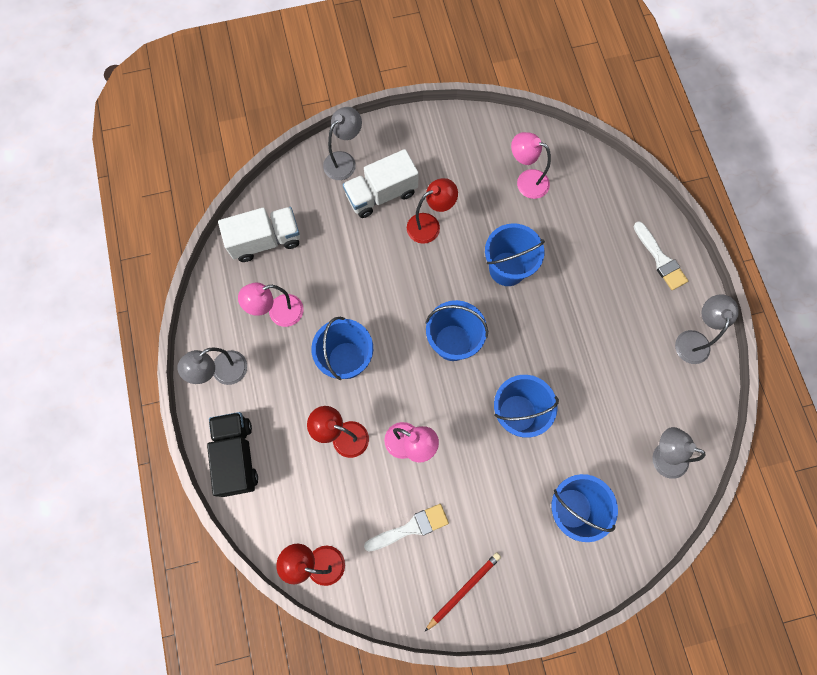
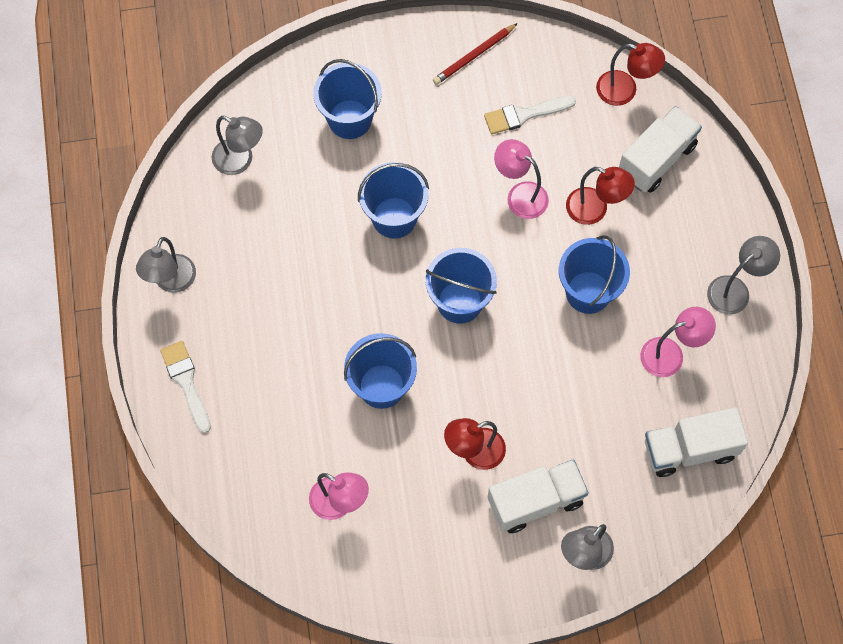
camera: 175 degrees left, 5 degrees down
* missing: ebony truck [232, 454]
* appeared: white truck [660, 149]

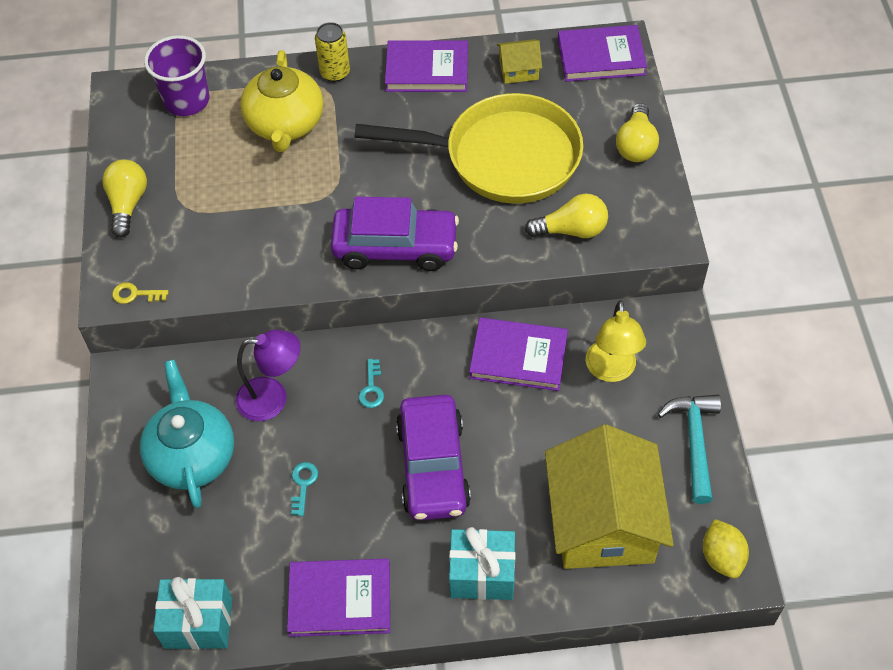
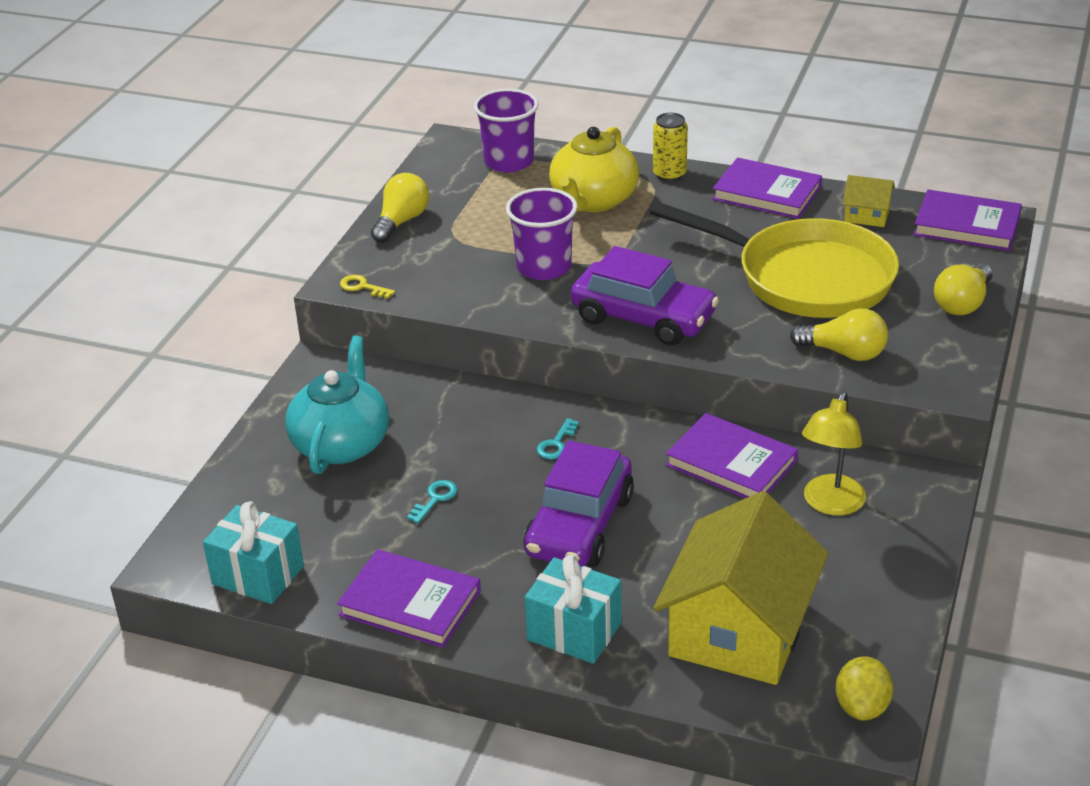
camera: 25 degrees right, 20 degrees down
* missing: royal purple lamp [268, 375]
* missing: turquoise carpenter's hammer [689, 449]
* appeared: royal purple beaker [542, 234]

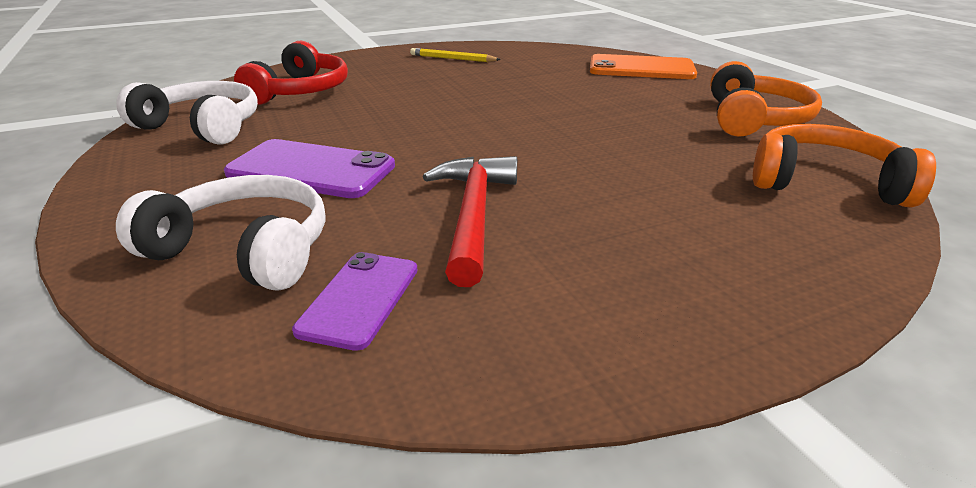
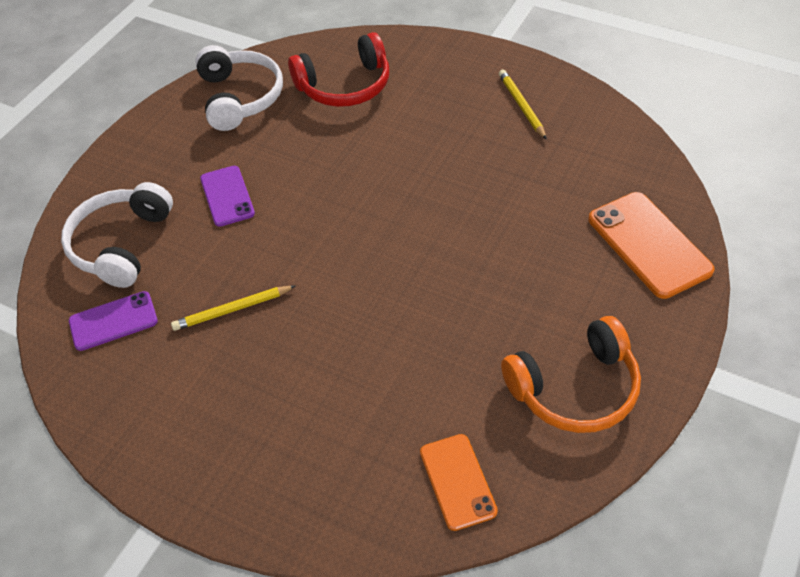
camera: 55 degrees right, 20 degrees up
* exchanged: crimson carpenter's hammer [470, 221] to bright yellow wooden pencil [233, 308]
* exchanged: bright orange over-ear headphones [844, 166] to bright orange mobile phone [459, 482]
* spun: white over-ear headphones [220, 233] = [117, 235] 150 degrees counterclockwise
* size: royal purple mobile phone [309, 168] = [227, 196] x0.64

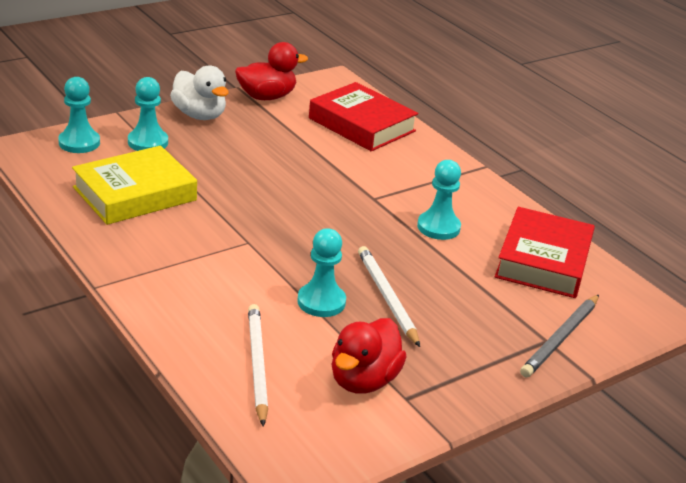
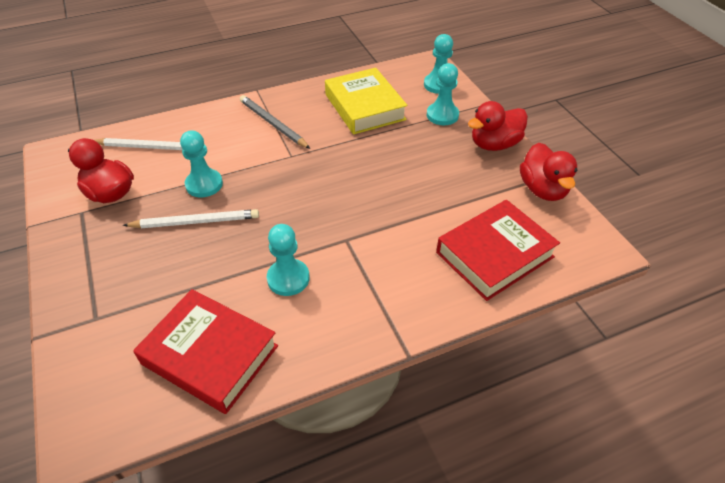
camera: 105 degrees right, 15 degrees up
* relocated: grey wooden pencil [559, 336] to [275, 122]
* colour: white toy duck [199, 92] to crimson toy duck [498, 126]

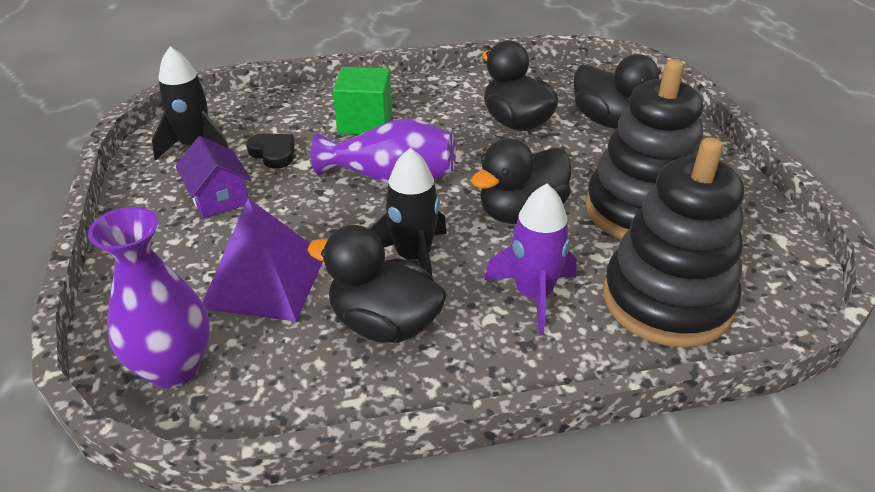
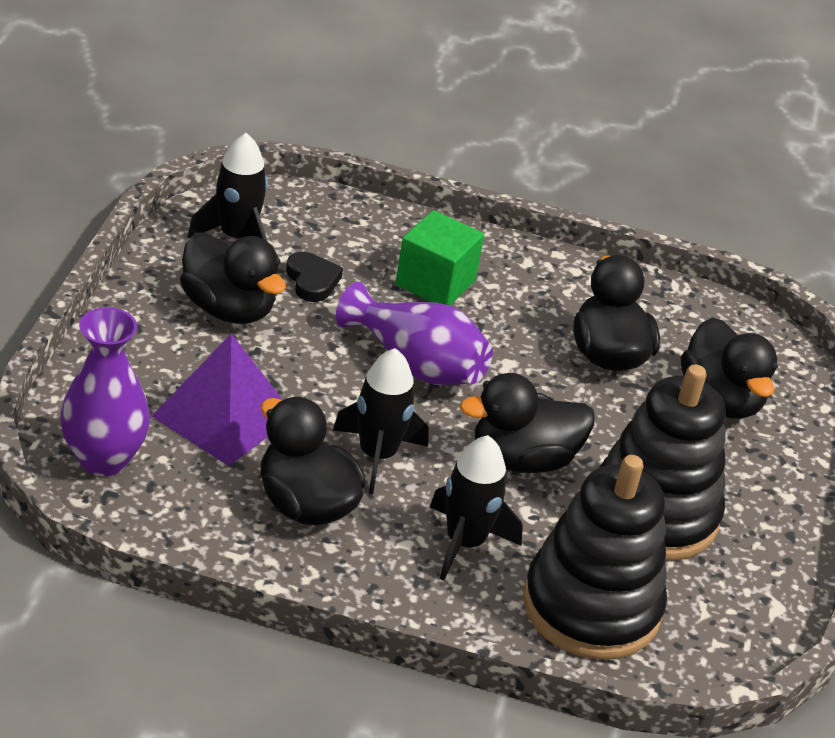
camera: 20 degrees right, 0 degrees up
* exchanged: royal purple toy house [213, 177] to ebony toy duck [233, 278]
* colour: royal purple spaceship [530, 259] to ebony spaceship [476, 507]

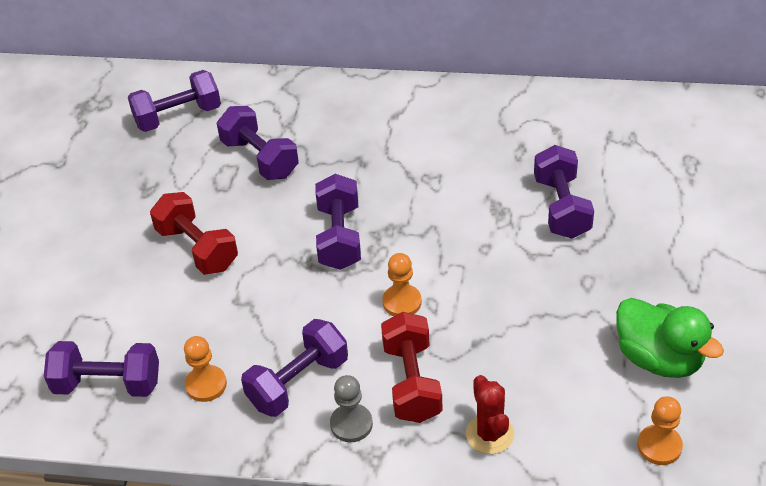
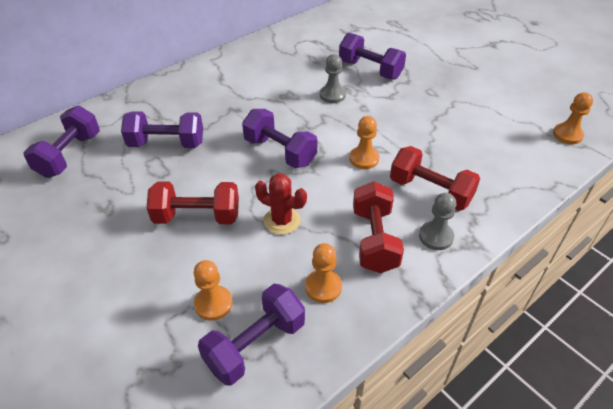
camera: 50 degrees left, 0 degrees up
* missing: green toy duck [670, 338]
* appeared: bright orange game pawn [213, 290]
* appeared: grey game pawn [333, 78]
* relocated: crimson cactus [490, 414] to [281, 204]
* colour: royal purple hand weight [294, 368] to crimson hand weight [378, 227]

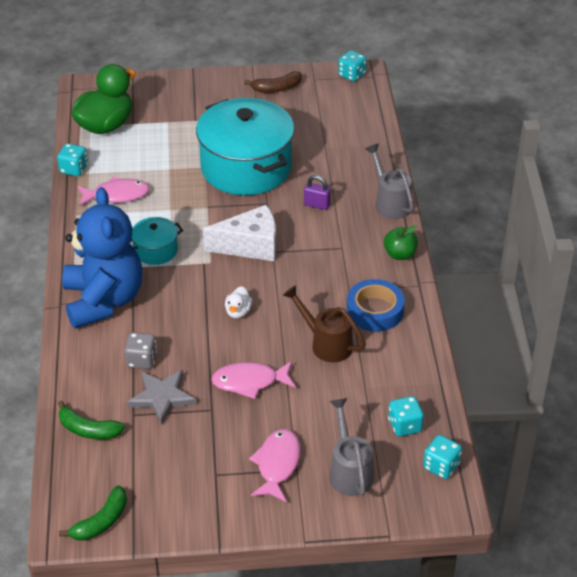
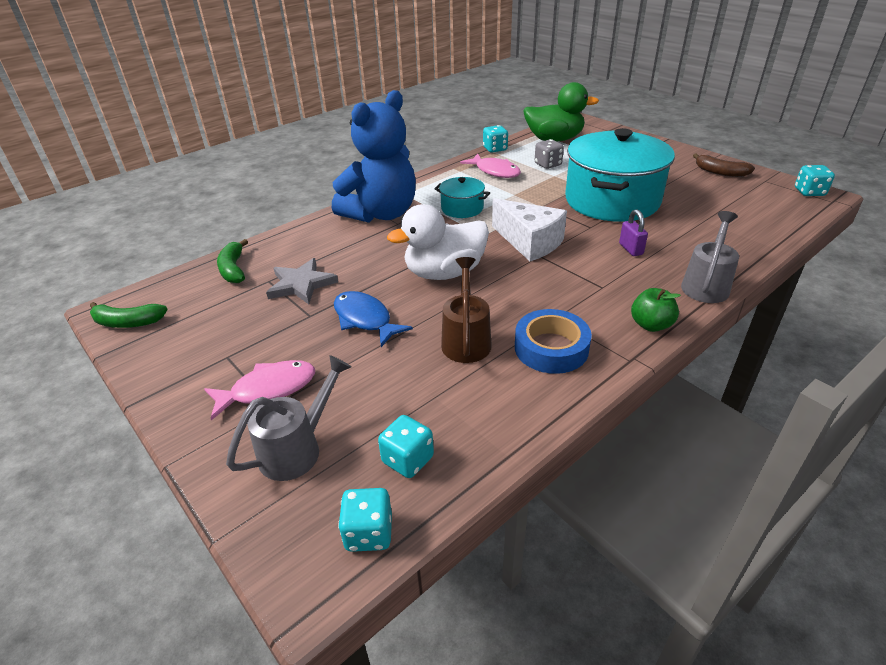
camera: 55 degrees right, 5 degrees down
* relocated: grey game die [140, 350] to [549, 154]
* colour: pink fish figure [253, 380] to blue fish figure [373, 319]
* size: white toy duck [238, 302] = [438, 242] x2.26

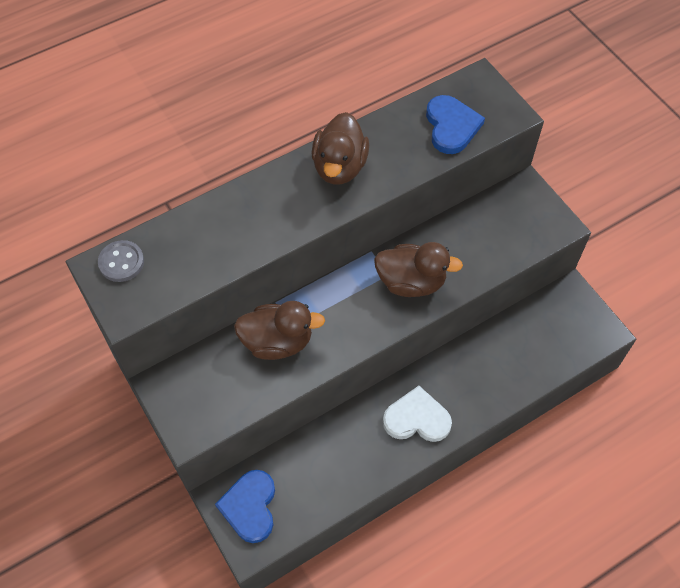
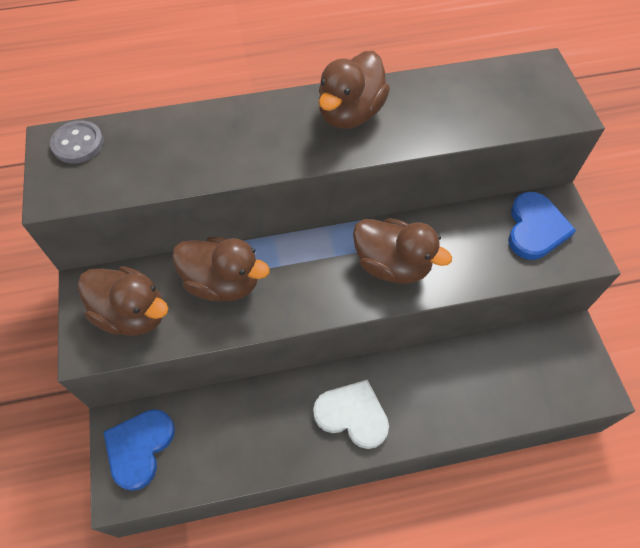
camera: 20 degrees right, 0 degrees up
* appeared: dark brown toy duck [123, 301]
* relocated: blue heart [455, 124] to [542, 226]

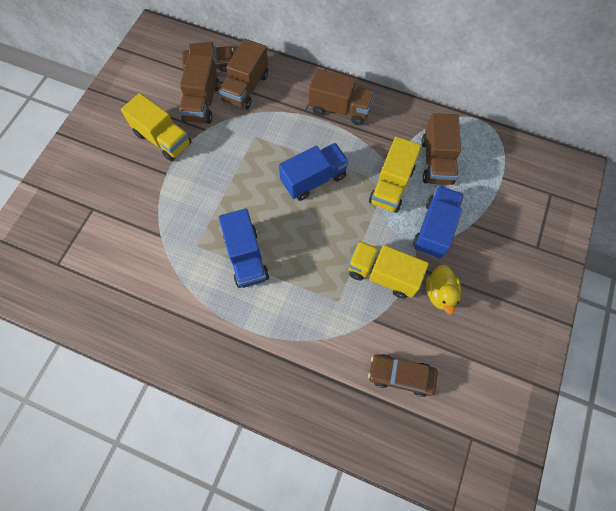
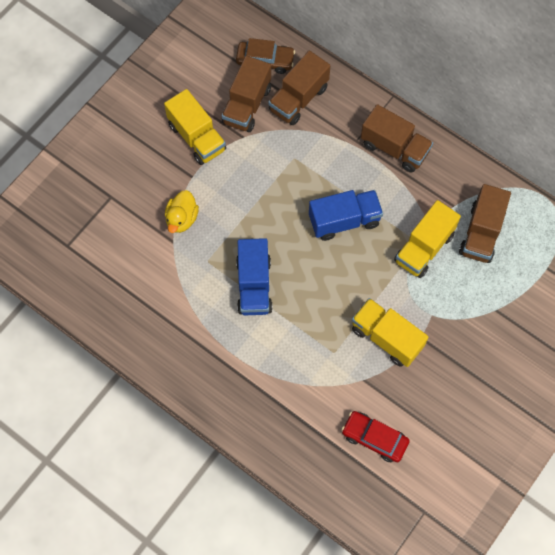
camera: 15 degrees right, 0 degrees up
* missing: blue truck [438, 222]
* relocated: bright yellow toy duck [443, 289] to [182, 211]
* colour: dark brown car [403, 375] to crimson car [376, 436]

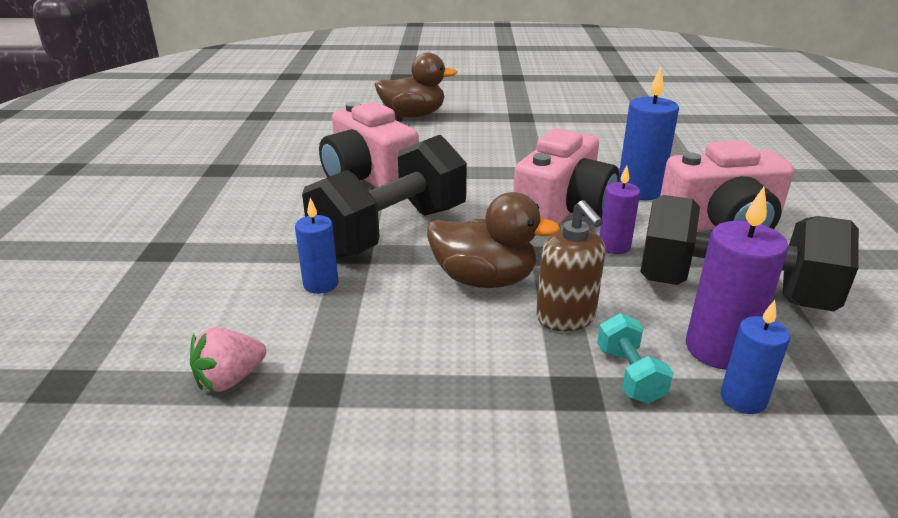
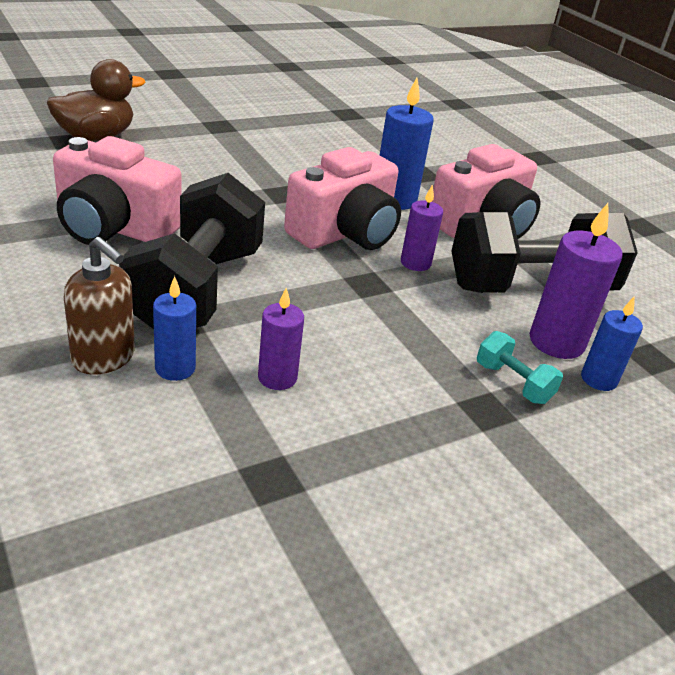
camera: 35 degrees left, 5 degrees up
* missing: pink toy strawberry [228, 360]
* missing: dark brown toy duck [494, 240]
* appeared: royal purple wax candle [281, 339]
* relocated: dark brown pump bottle [570, 266] to [99, 306]
* spun: pink photo camera [566, 176] = [342, 198] 45 degrees clockwise

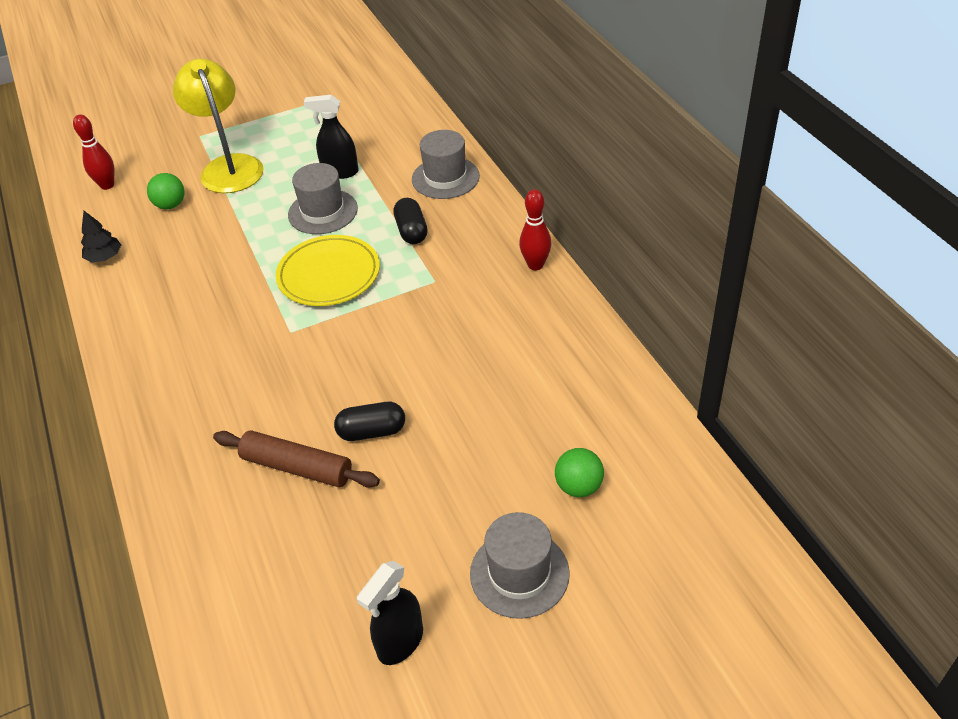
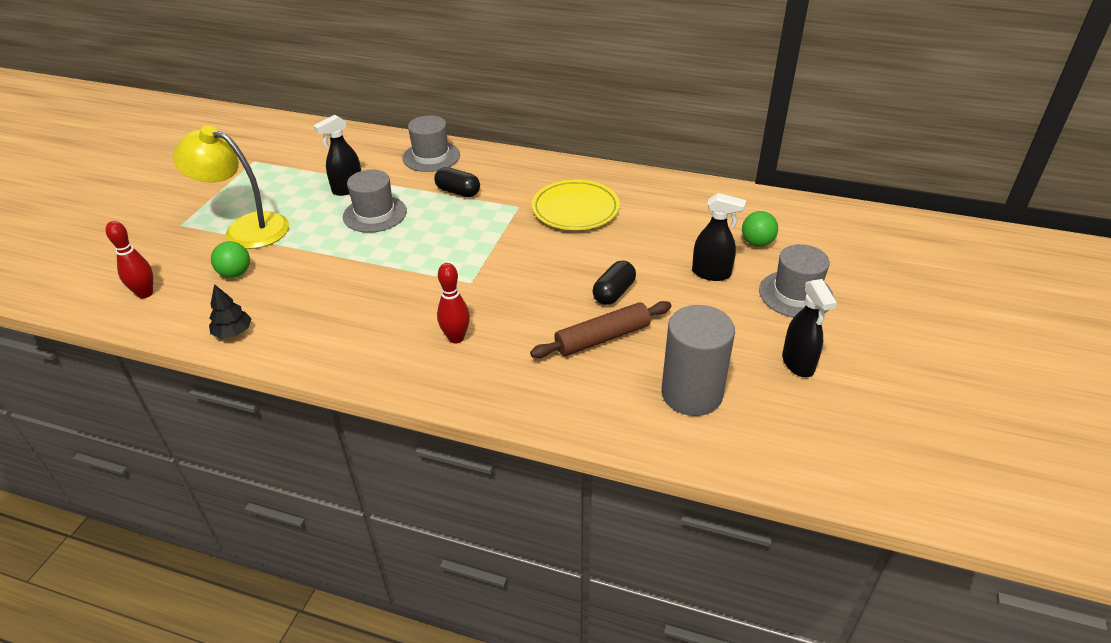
camera: 50 degrees left, 5 degrees down
* appeared: grey cylinder [698, 360]
* appeared: ebony sprayer [719, 237]
* relocated: bright yellow flat dish [328, 270] to [576, 205]
* relocated: crimson bowling pin [535, 229] to [453, 303]

